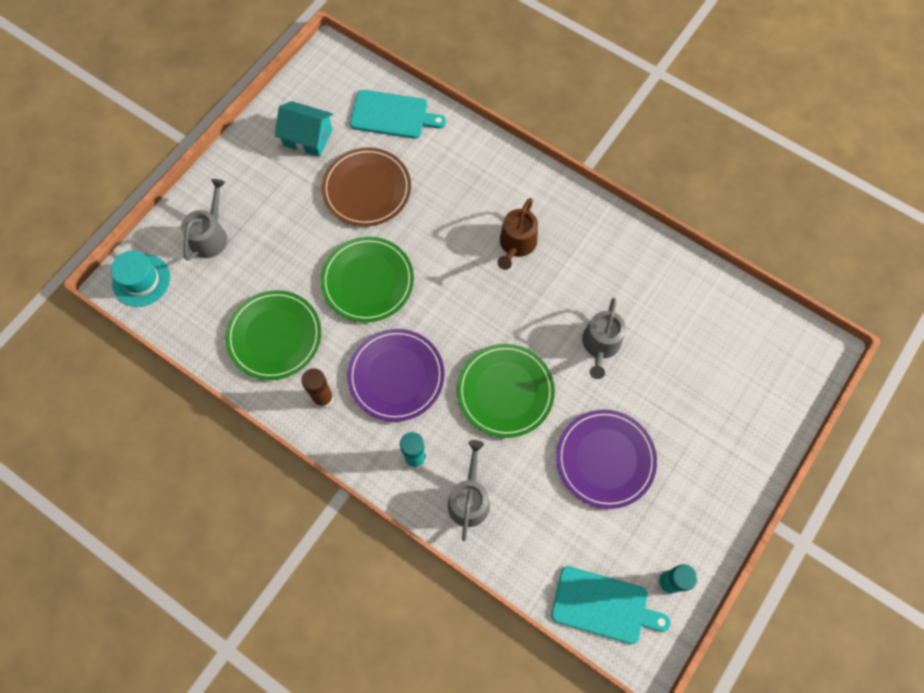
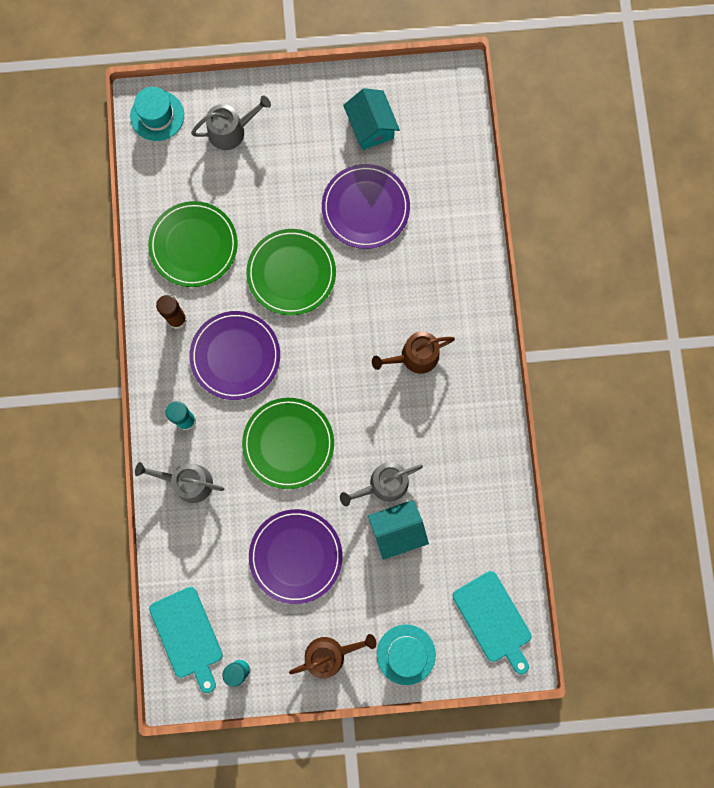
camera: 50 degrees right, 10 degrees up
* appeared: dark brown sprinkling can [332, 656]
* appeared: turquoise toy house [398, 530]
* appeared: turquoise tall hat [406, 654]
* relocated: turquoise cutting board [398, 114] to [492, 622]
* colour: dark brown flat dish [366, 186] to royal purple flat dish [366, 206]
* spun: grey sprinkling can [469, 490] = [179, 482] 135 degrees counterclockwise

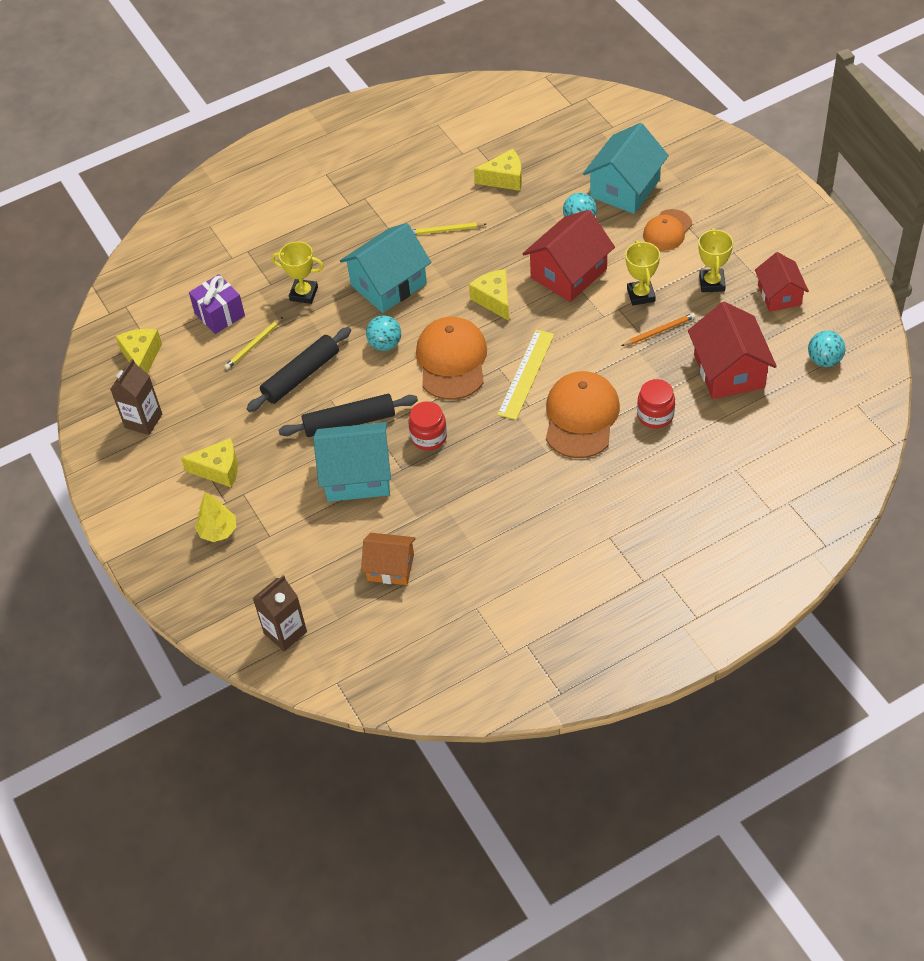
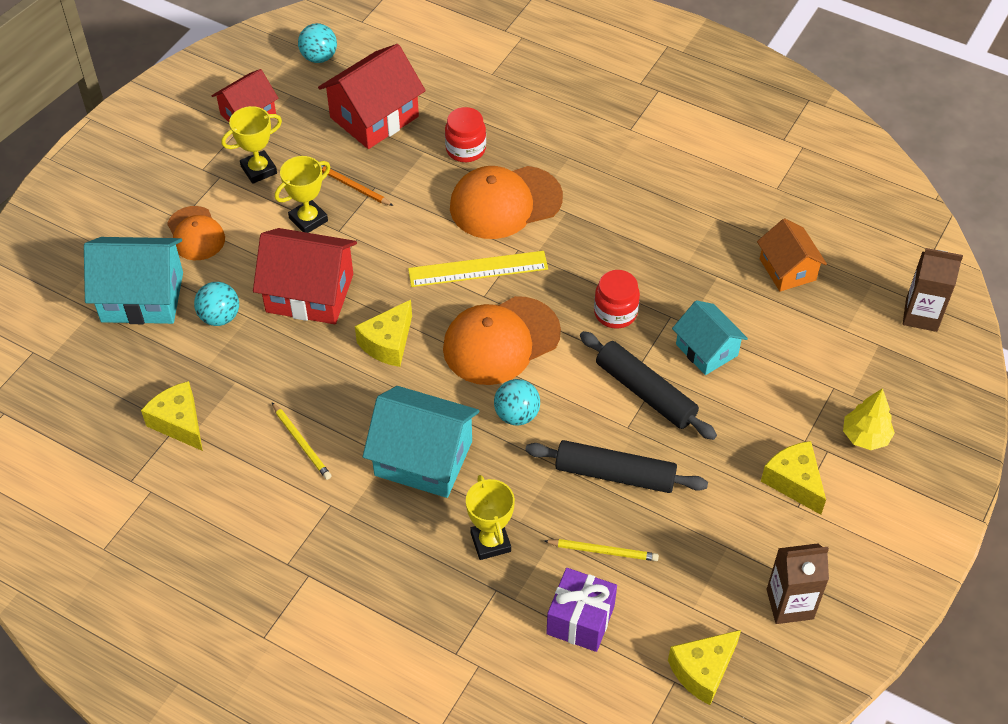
camera: 125 degrees left, 0 degrees up
* spun: bright orange cap [667, 230] = [196, 233] 60 degrees clockwise
* size: turquoise toy house [352, 462] = [710, 337] x0.63

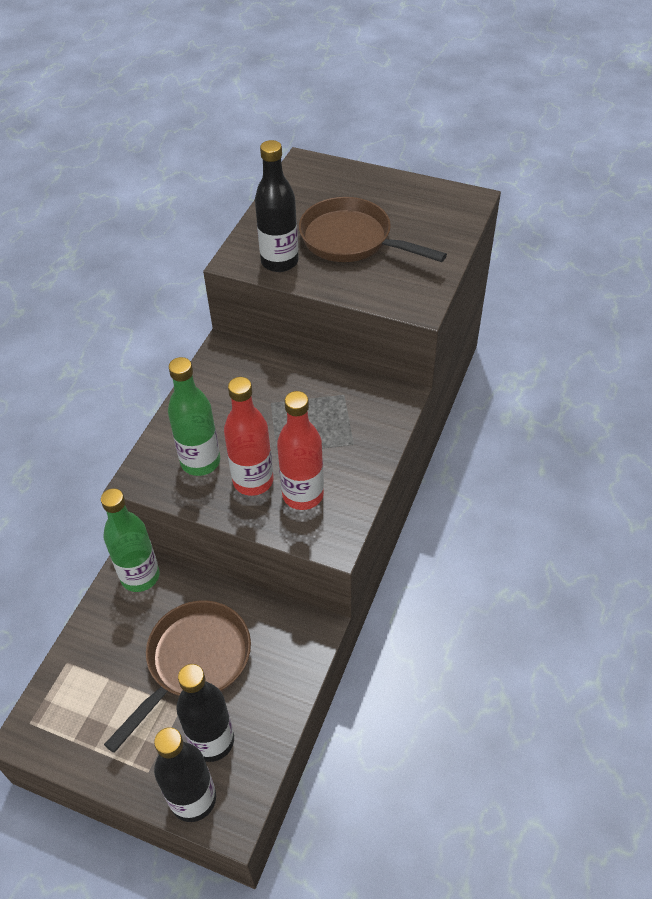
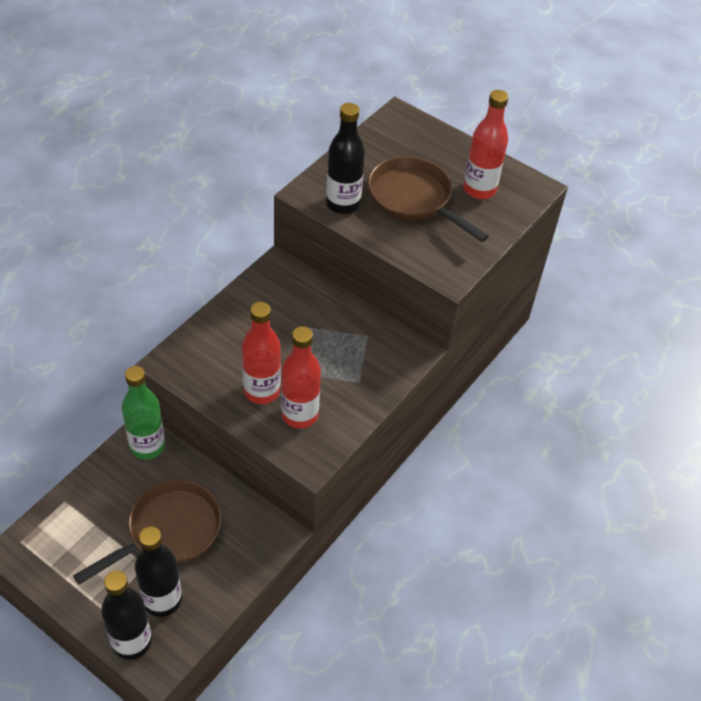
camera: 10 degrees right, 0 degrees up
* missing: green flask [194, 416]
* appeared: crimson flask [486, 144]

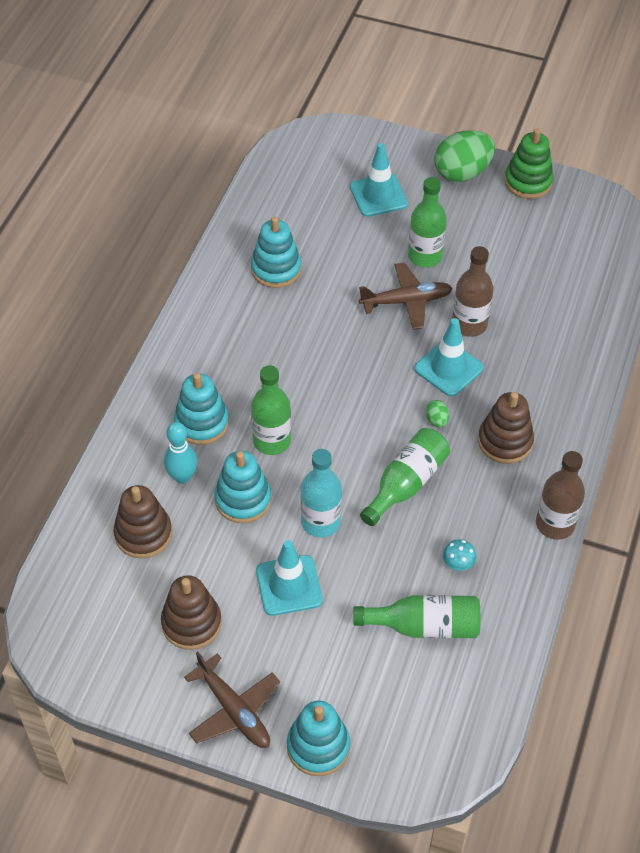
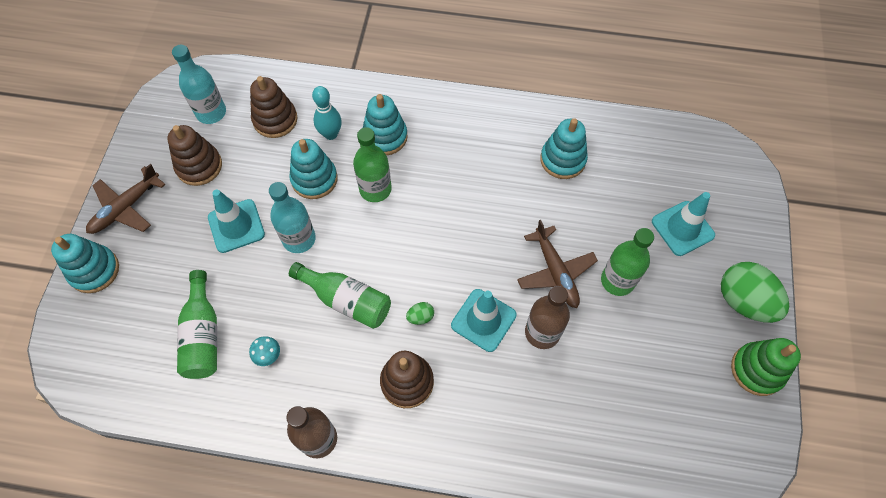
camera: 80 degrees right, 10 degrees up
* appeared: turquoise flask [199, 84]

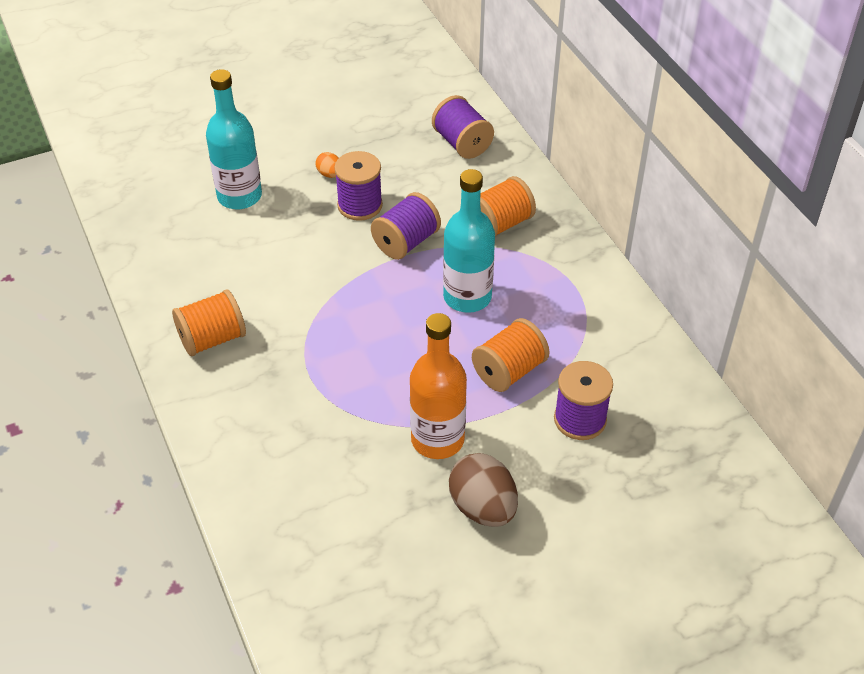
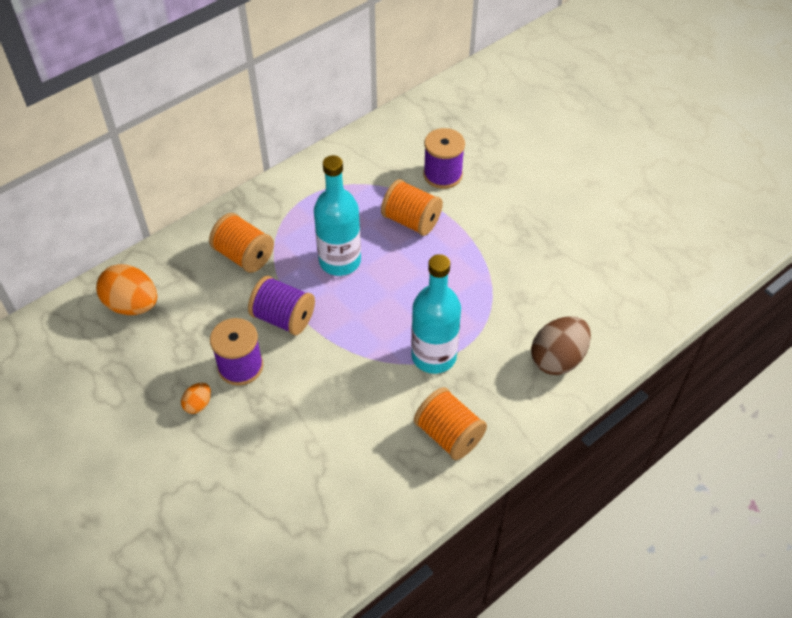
camera: 105 degrees left, 5 degrees up
* missing: bright orange flask [438, 386]
* relocated: turquoise flask [234, 139] to [436, 314]
* relocated: dark brown toy egg [483, 490] to [561, 345]
* exchanged: royal purple bobbin [463, 127] to bright orange toy egg [126, 289]

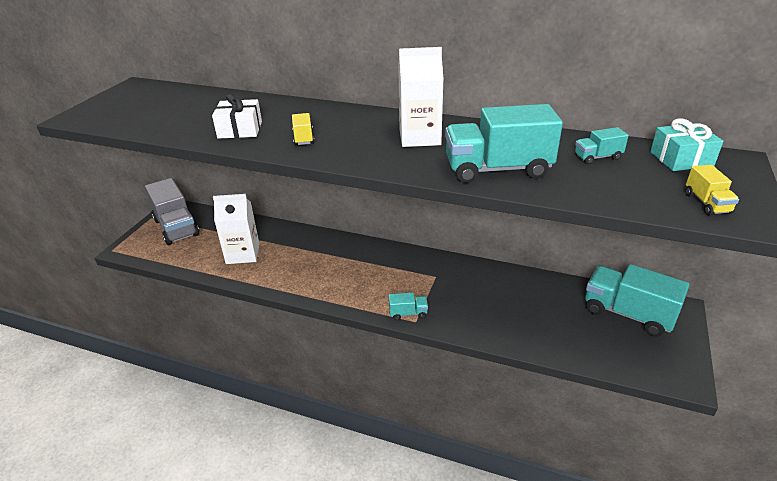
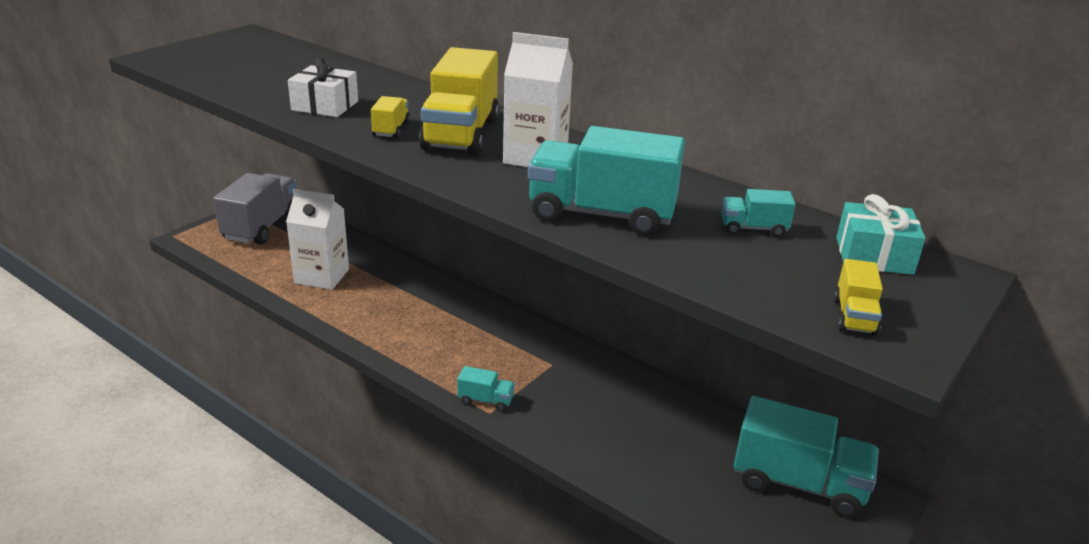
camera: 15 degrees right, 5 degrees down
* appeared: bright yellow truck [459, 101]
* spun: grey truck [172, 211] = [255, 209] 150 degrees counterclockwise
* spun: turquoise truck [637, 300] = [806, 457] 150 degrees clockwise

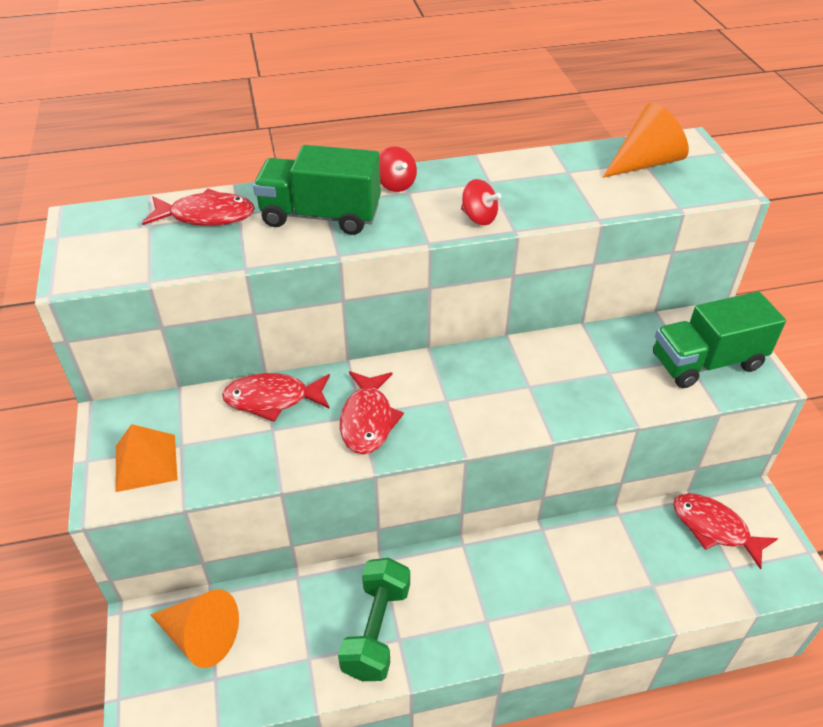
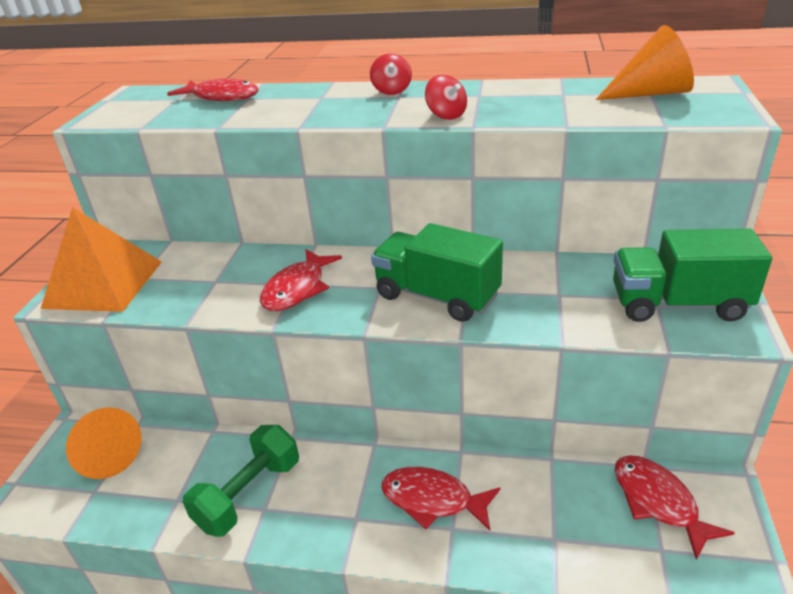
camera: 25 degrees right, 10 degrees down
* relocated: crimson fish figure [276, 397] to [440, 498]
* relocated: green truck [317, 190] to [437, 272]
* size: bright orange pyramid shape [147, 458] = [101, 259] x1.64

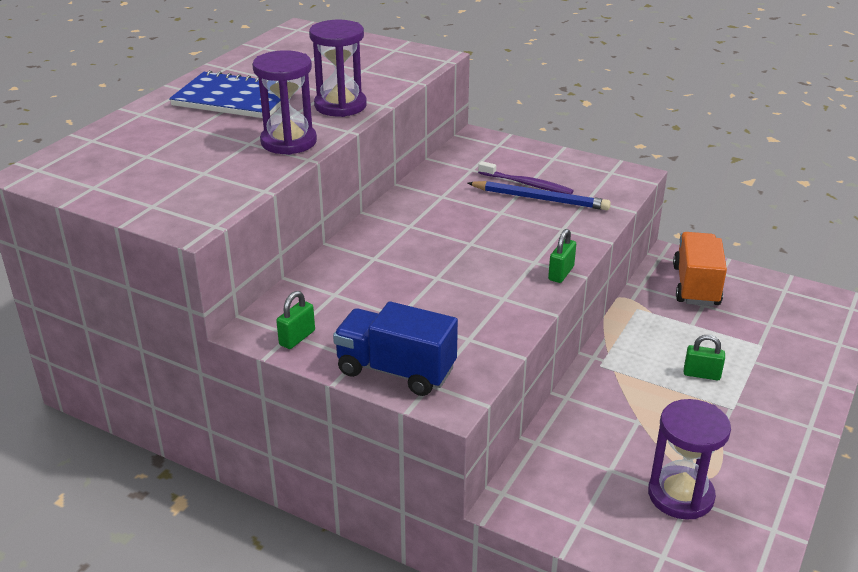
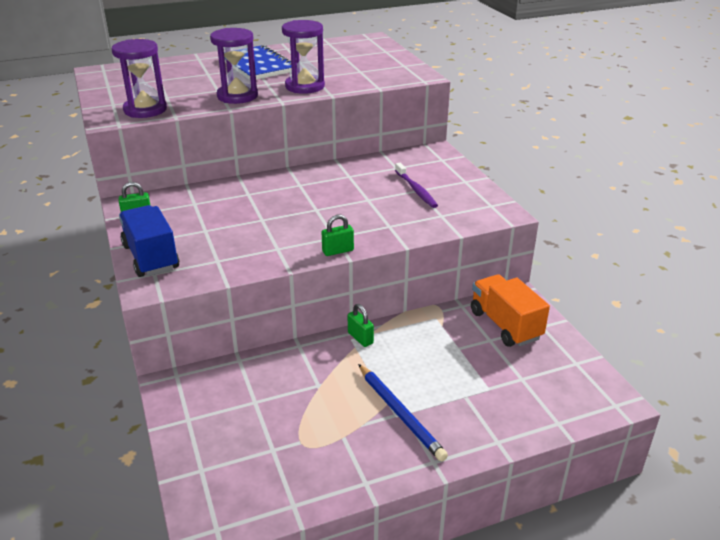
camera: 40 degrees right, 0 degrees up
* relocated: blue wooden pencil [539, 195] to [403, 413]
* relocated: royal purple sandglass [689, 459] to [139, 78]
* relocated: green lock [704, 357] to [361, 325]
* spun: bright orange truck [700, 269] = [510, 310] 75 degrees counterclockwise

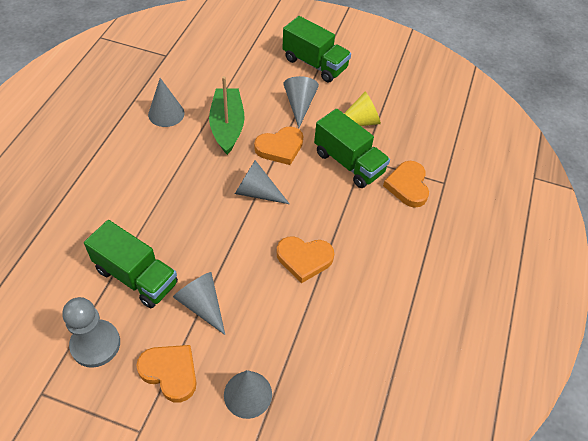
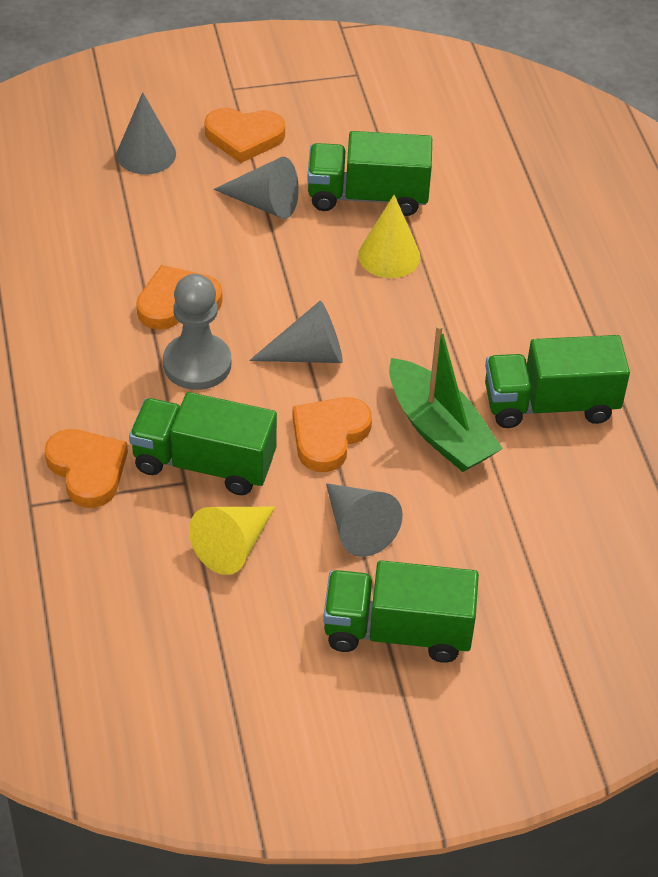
camera: 150 degrees right, 5 degrees down
* appeared: bright yellow solid cone [389, 236]
* relocated: grey game pawn [91, 332] to [197, 332]
* exchanged: grey solid cone [166, 102] to green truck [557, 381]

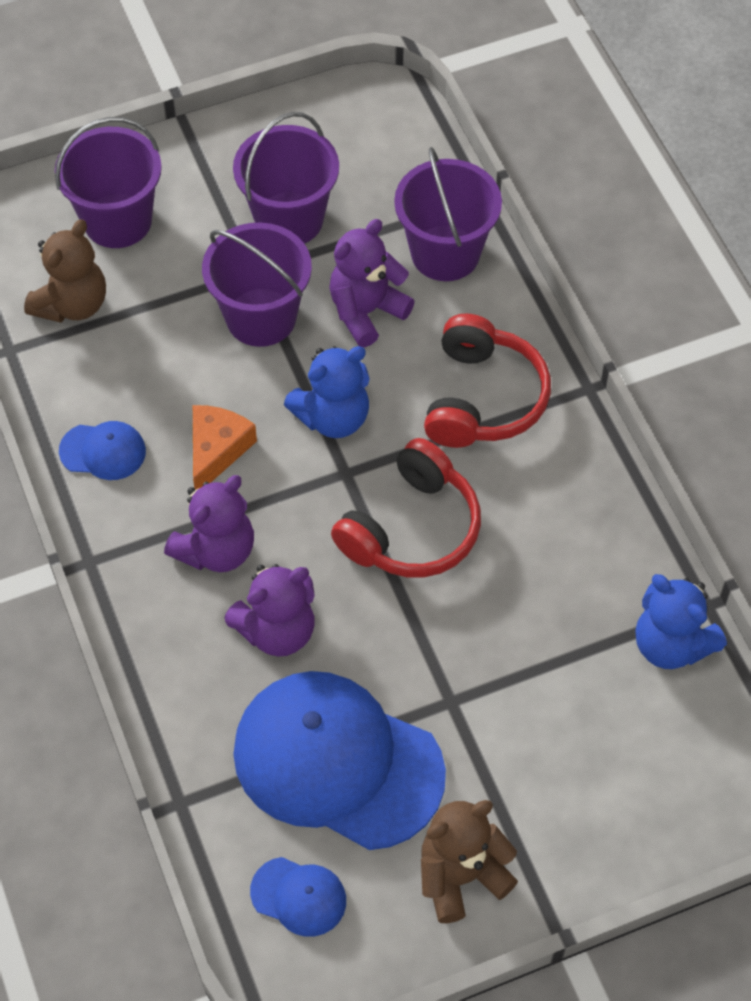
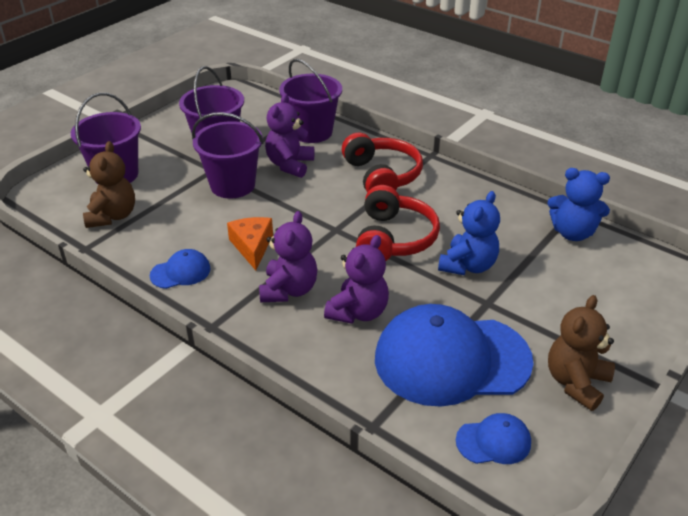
camera: 30 degrees left, 20 degrees down
* relocated: blue teddy bear [326, 392] to [469, 233]

